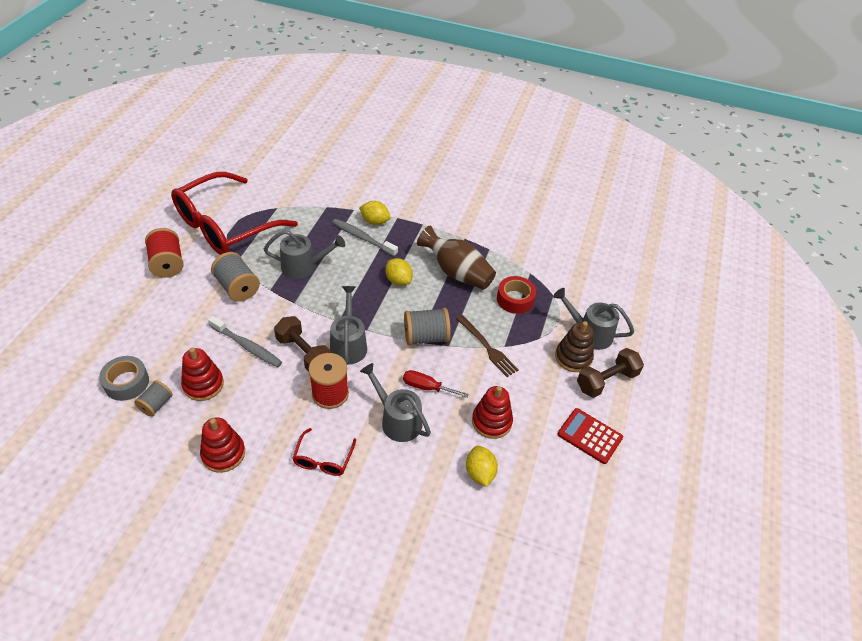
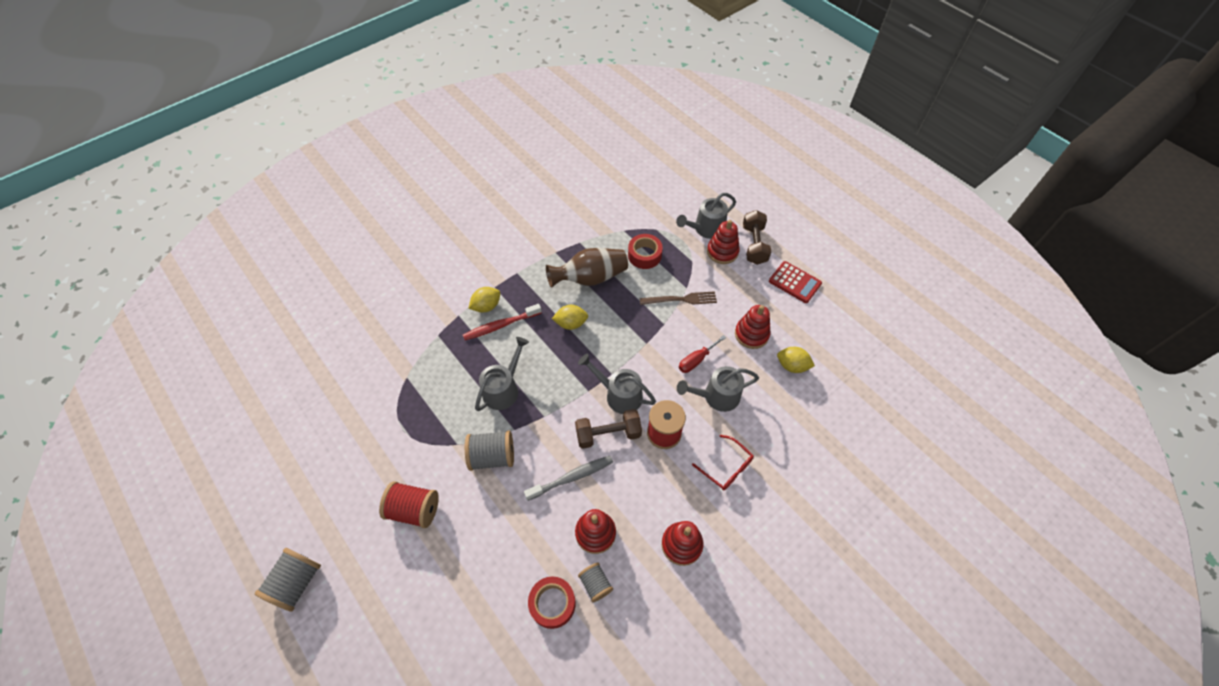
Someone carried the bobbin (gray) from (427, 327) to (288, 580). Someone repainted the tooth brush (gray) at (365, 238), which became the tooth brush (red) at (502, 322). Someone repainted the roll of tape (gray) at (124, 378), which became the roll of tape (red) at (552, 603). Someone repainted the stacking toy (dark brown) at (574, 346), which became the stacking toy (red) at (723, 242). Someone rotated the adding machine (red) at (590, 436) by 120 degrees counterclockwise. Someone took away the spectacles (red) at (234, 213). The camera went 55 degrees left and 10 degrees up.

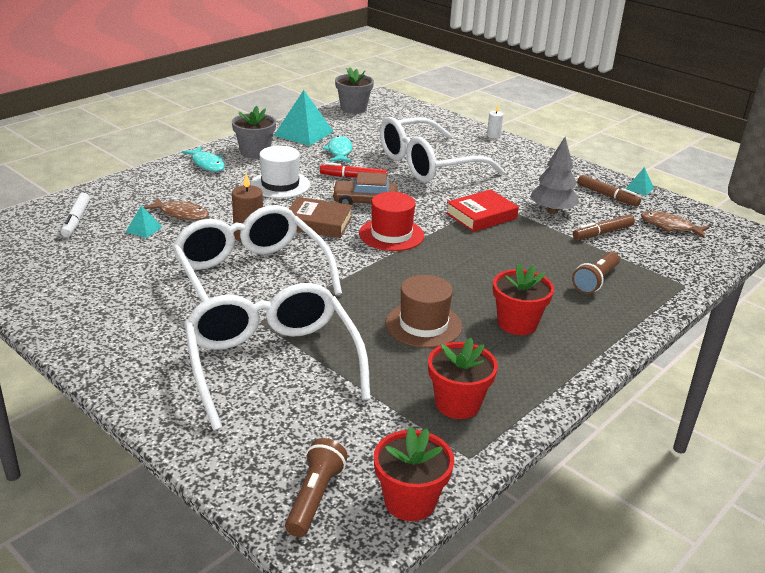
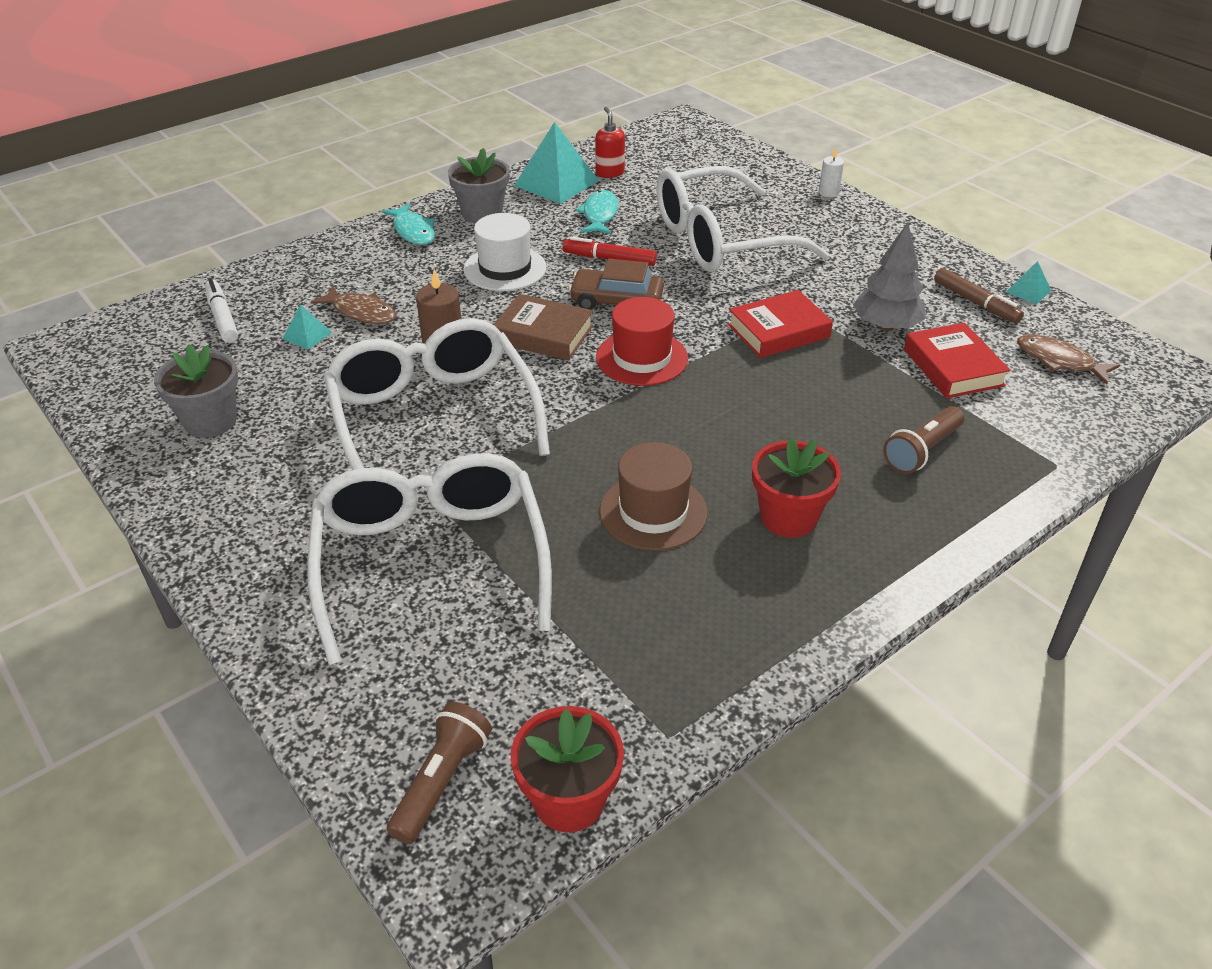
Someone carried the potted plant (gray) from (354, 90) to (196, 391). Someone rotated the marker (pure white) at (75, 215) by 150 degrees clockwise. Someone put down the soap pump (red) at (610, 142). Someone swapped the marker (dark brown) at (604, 227) for the book (red) at (957, 360). Someone took away the potted plant (red) at (463, 378). The camera went 10 degrees right and 10 degrees up.

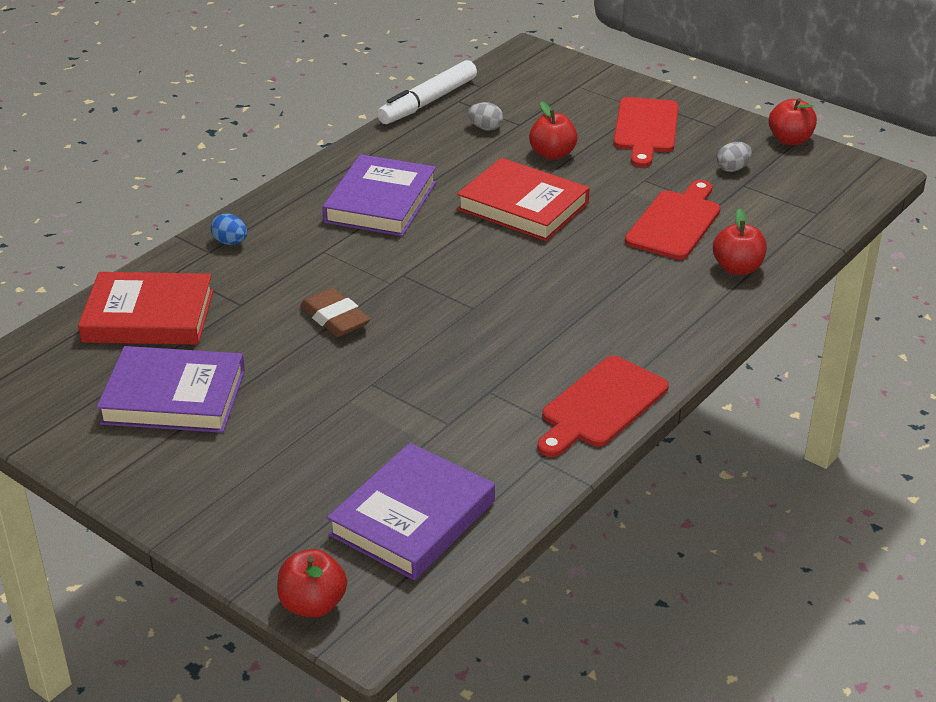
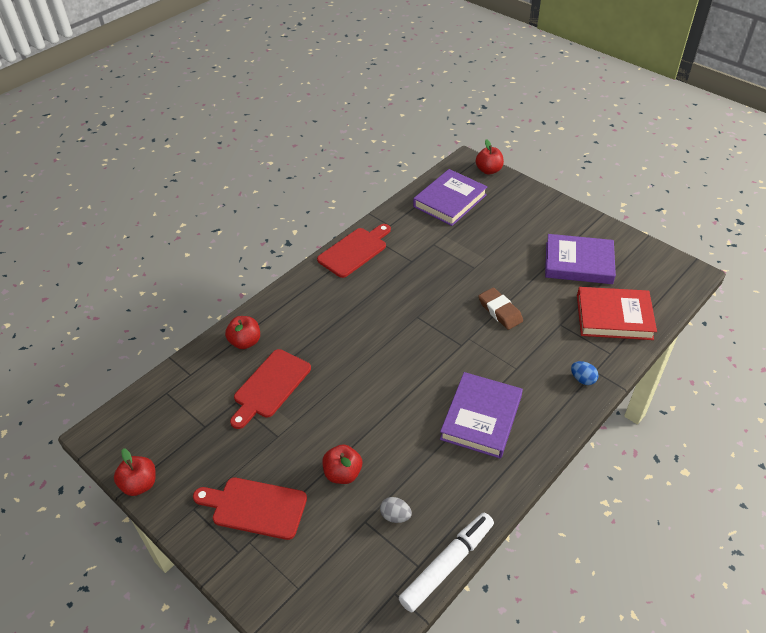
Someone rotated the chopping board (red) at (646, 132) by 90 degrees counterclockwise. Someone took away the book (red) at (523, 199). Someone took away the egg (gray) at (734, 157). The camera went 175 degrees left and 10 degrees up.

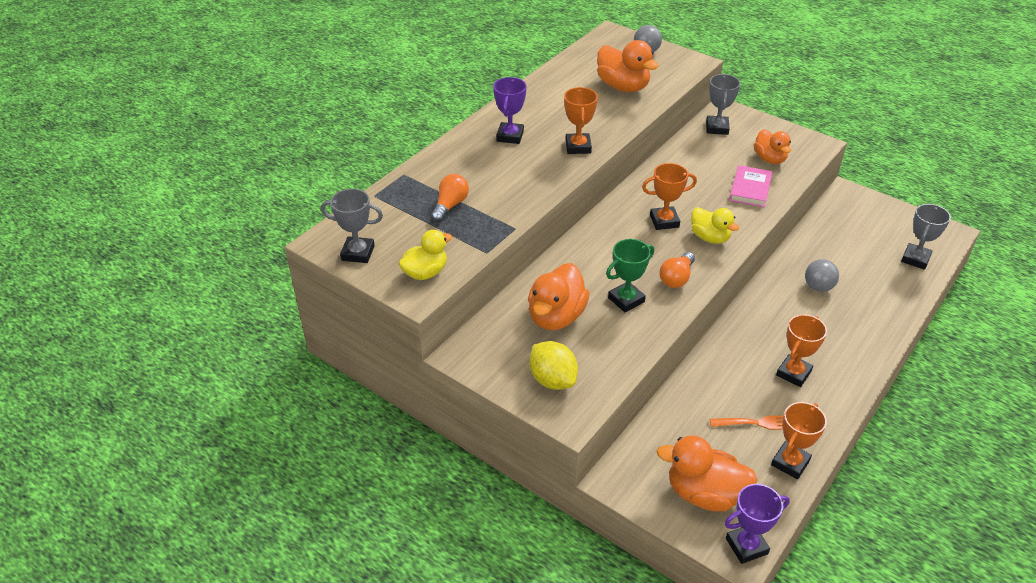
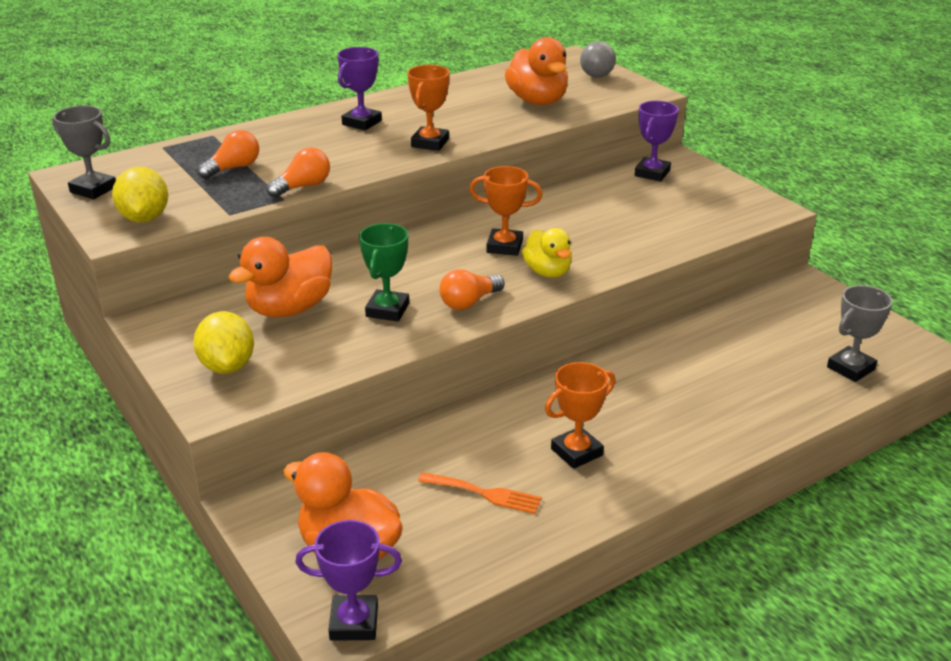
Someone swapped the rubber duck (yellow) at (425, 255) for the toy lemon (yellow) at (140, 194). Someone put down the lightbulb (bright orange) at (298, 172). Someone rotated the award cup (green) at (630, 275) by 60 degrees counterclockwise. Someone repainted the award cup (gray) at (723, 104), which became the award cup (violet) at (657, 141). Someone took away the book (rose-pink) at (751, 186). Someone took away the rubber duck (bright orange) at (772, 146). Someone took away the award cup (bright orange) at (799, 440). Someone took away the ball (gray) at (822, 275). The camera went 20 degrees right and 10 degrees down.

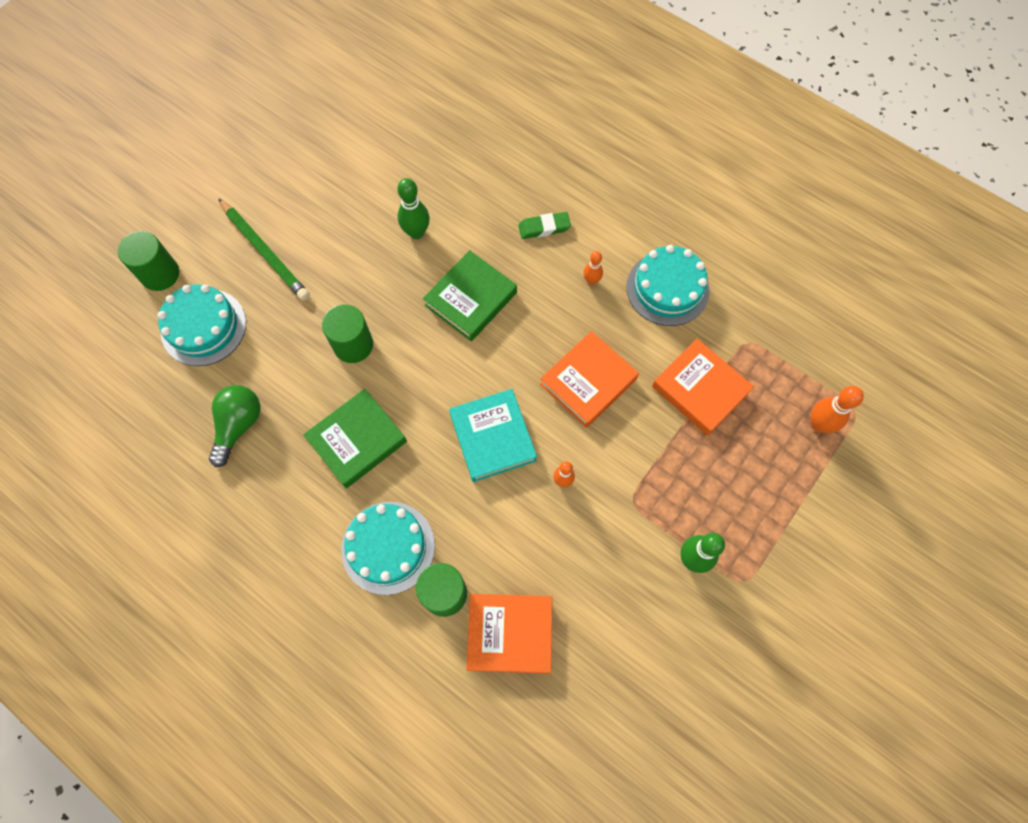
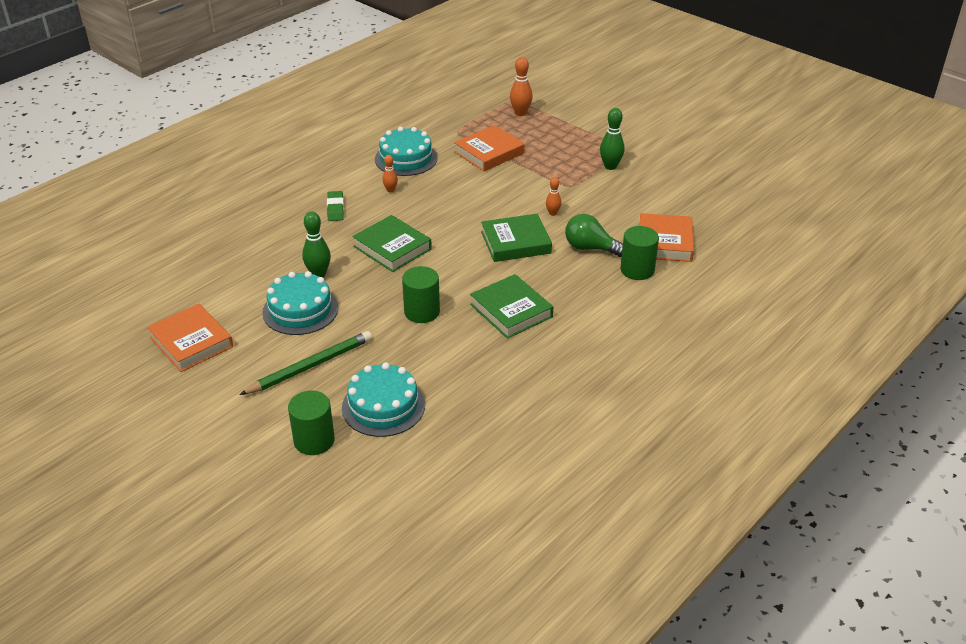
Someone carried the book (bright orange) from (589, 379) to (190, 338). Someone carried the gateau (teal) from (388, 548) to (300, 303). Someone repainted the book (teal) at (493, 435), which became the book (green) at (516, 238). Someone carried the lightbulb (green) from (234, 426) to (594, 235). The camera went 85 degrees left and 30 degrees down.

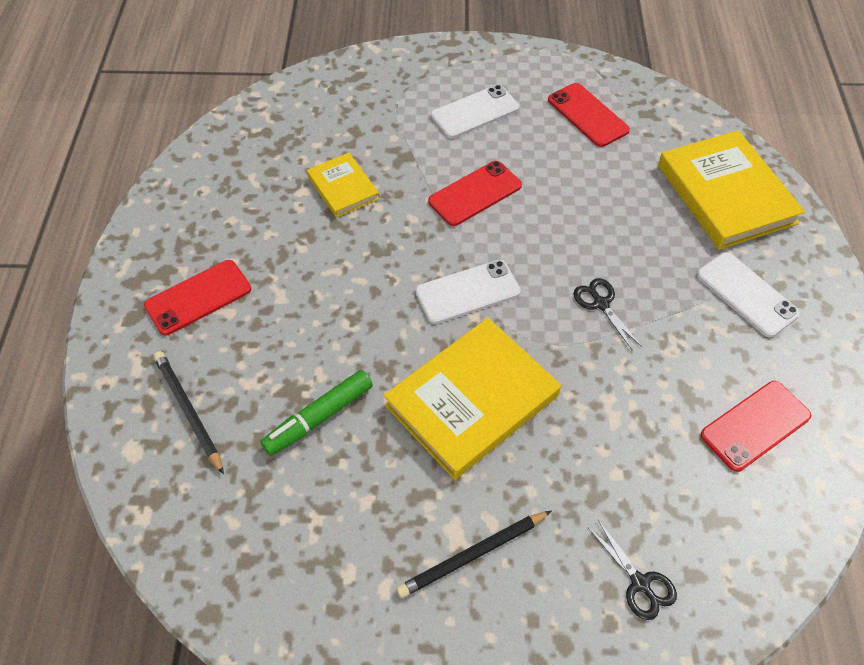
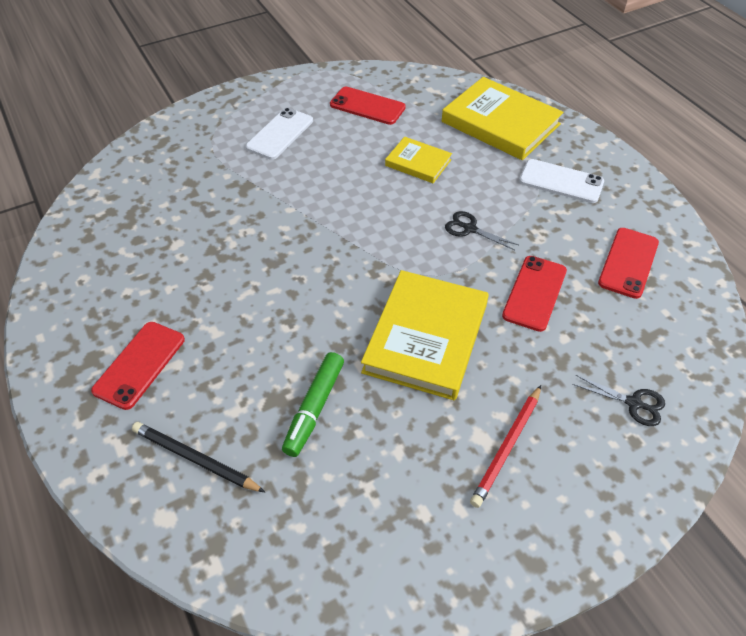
Someone carried the book (yellow) from (343, 185) to (418, 160). Someone repainted the lead pencil (jet-black) at (473, 554), which became the lead pencil (red) at (505, 446). Someone carried the phone (red) from (475, 193) to (534, 294). Someone took away the phone (pure white) at (468, 292). The camera went 30 degrees left and 5 degrees down.

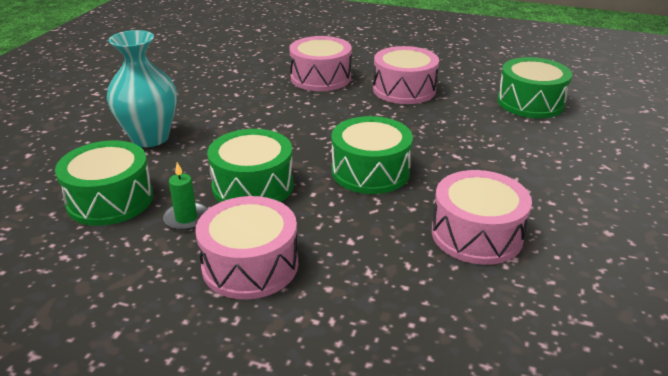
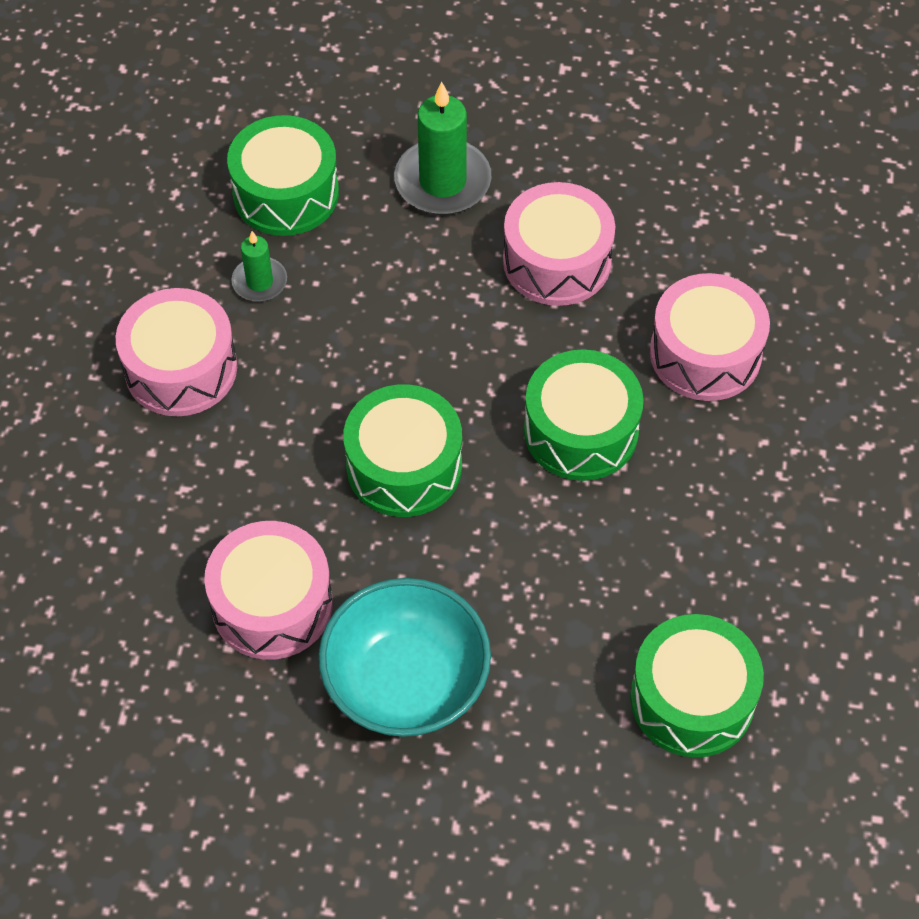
Someone put down the bowl (teal) at (404, 657). Someone swapped the flower vase (teal) at (142, 88) for the pillar candle (green) at (442, 148). Someone carried the drum (rose-pink) from (406, 75) to (559, 244). Someone carried the drum (green) from (250, 165) to (584, 415). The camera went 80 degrees right and 25 degrees up.

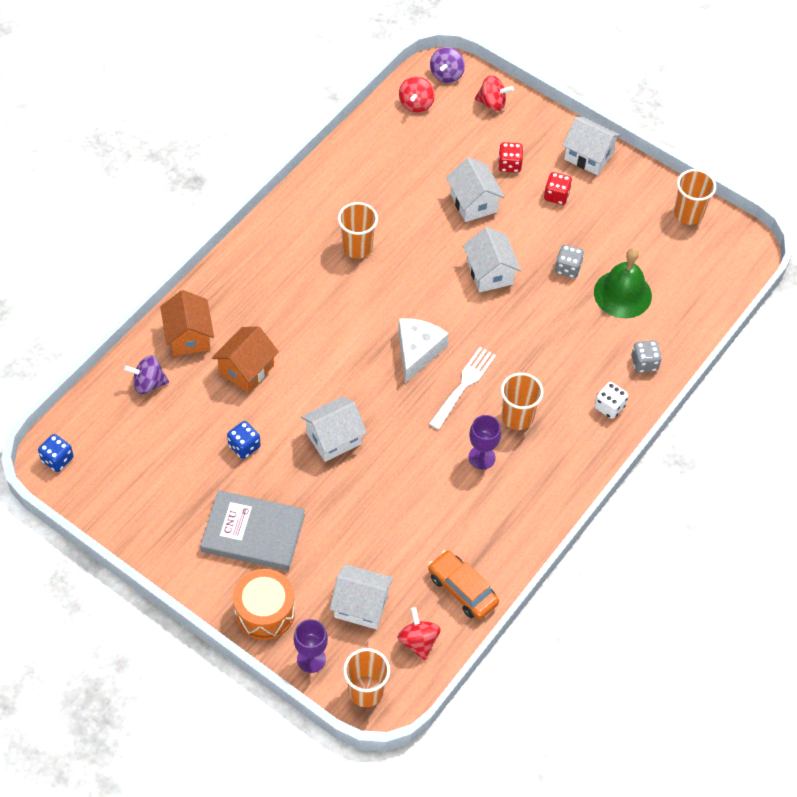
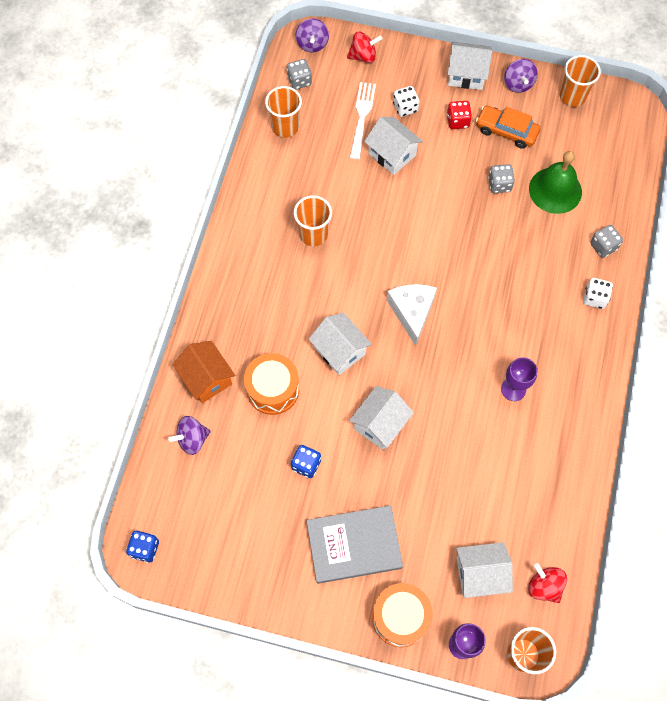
Someone swapped the house (bright orange) at (245, 359) for the drum (bright orange) at (271, 384). Someone carried the cup (bright orange) from (522, 401) to (283, 112). Someone swapped the toy top (red) at (417, 94) for the game die (gray) at (299, 74). Someone carried the house (pure white) from (492, 259) to (340, 344). Someone carried the dinner fork (pure white) from (462, 388) to (363, 120). Someone repainted the game die (red) at (510, 157), which became the game die (pure white) at (406, 101). Someone carried the car (bright orange) from (463, 585) to (508, 127). Someone put down the toy top (violet) at (521, 76). The camera went 20 degrees left and 10 degrees up.

